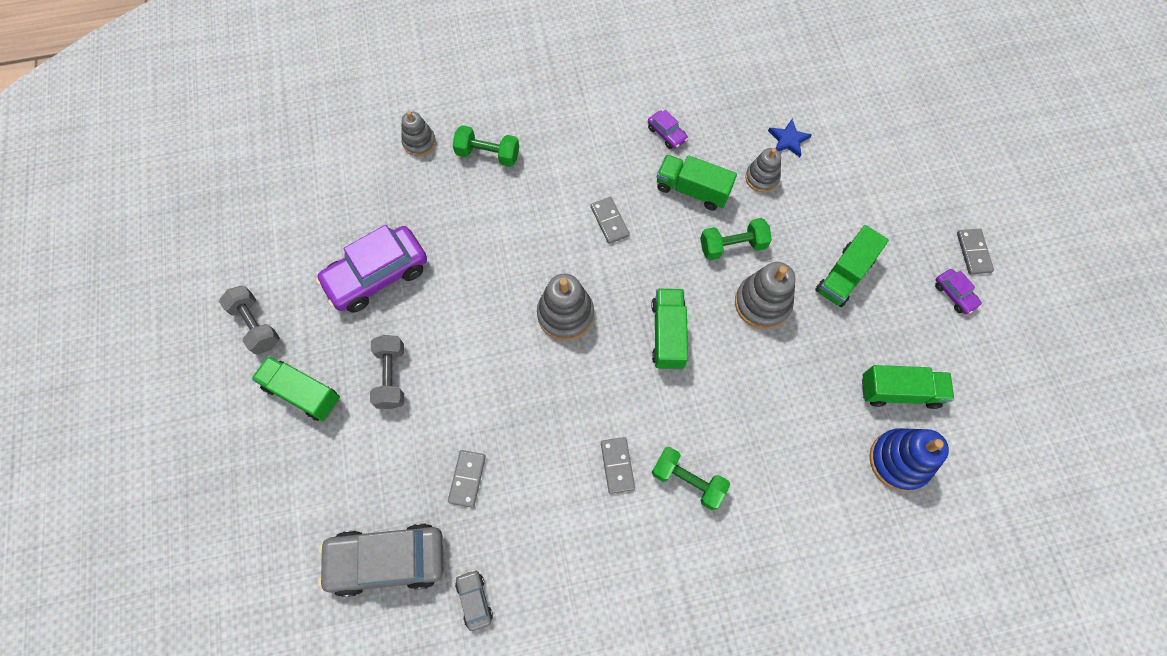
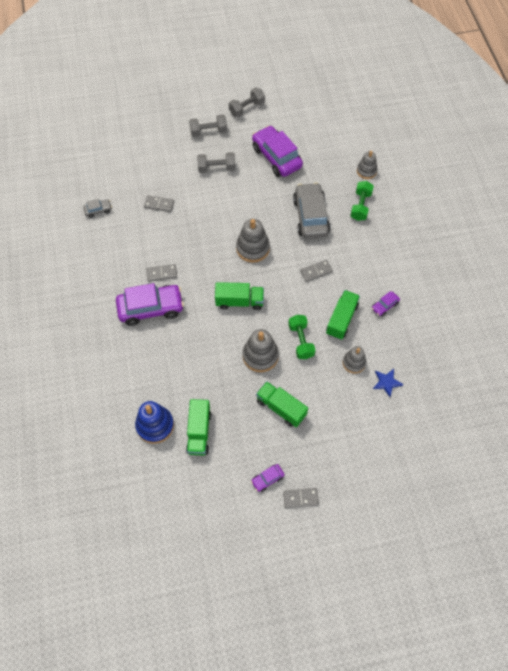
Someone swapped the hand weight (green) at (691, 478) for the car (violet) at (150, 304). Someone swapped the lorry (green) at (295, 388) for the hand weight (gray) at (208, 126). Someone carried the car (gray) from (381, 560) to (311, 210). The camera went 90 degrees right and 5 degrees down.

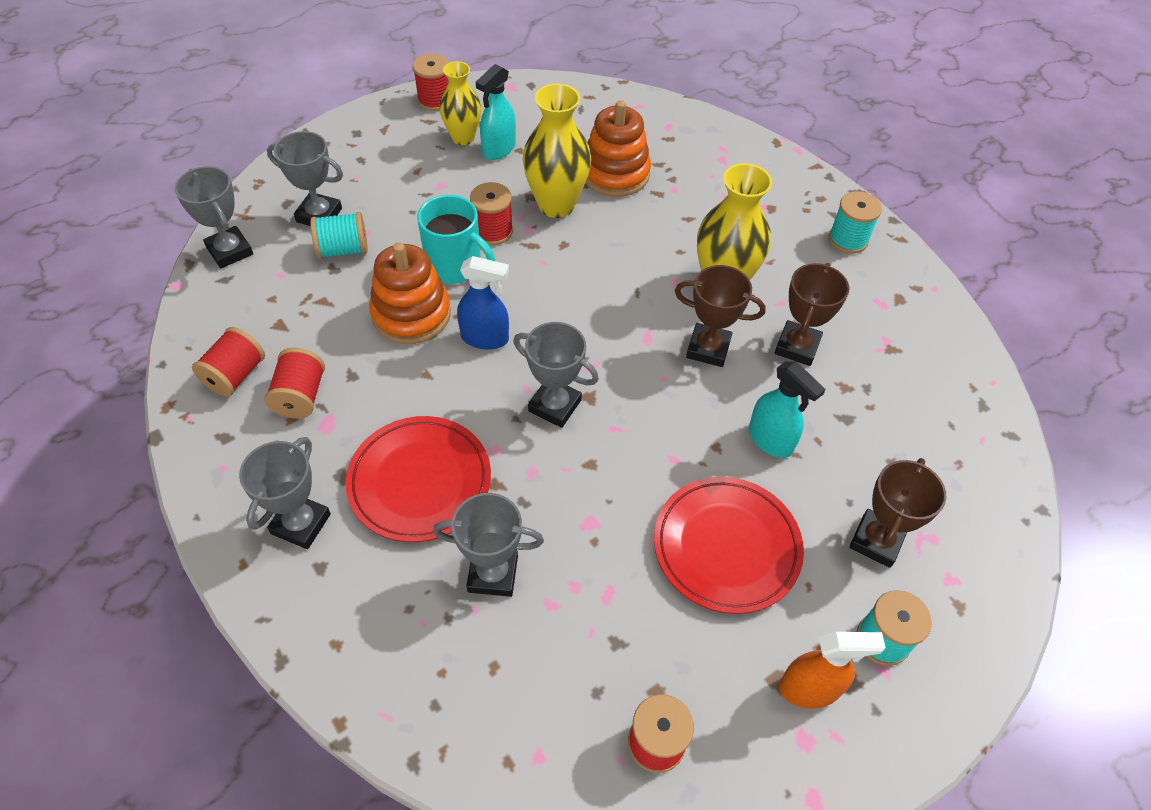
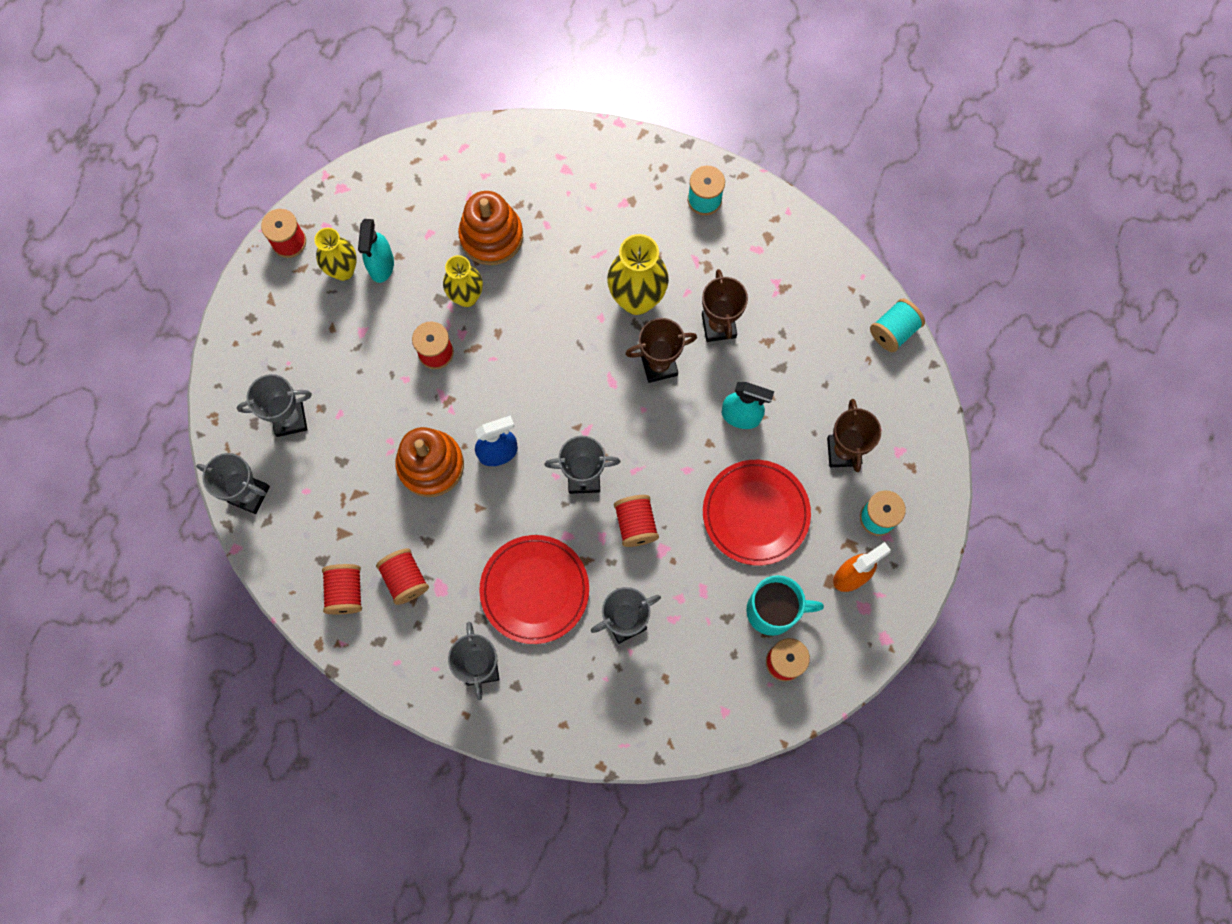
Someone scaled the flower vase (yellow) at (557, 150) by 0.66. Someone put down the bobbin (red) at (636, 521). Someone carried the tea mug (teal) from (456, 239) to (785, 605). Someone carried the bobbin (teal) from (339, 235) to (897, 325). The camera went 30 degrees left and 20 degrees up.

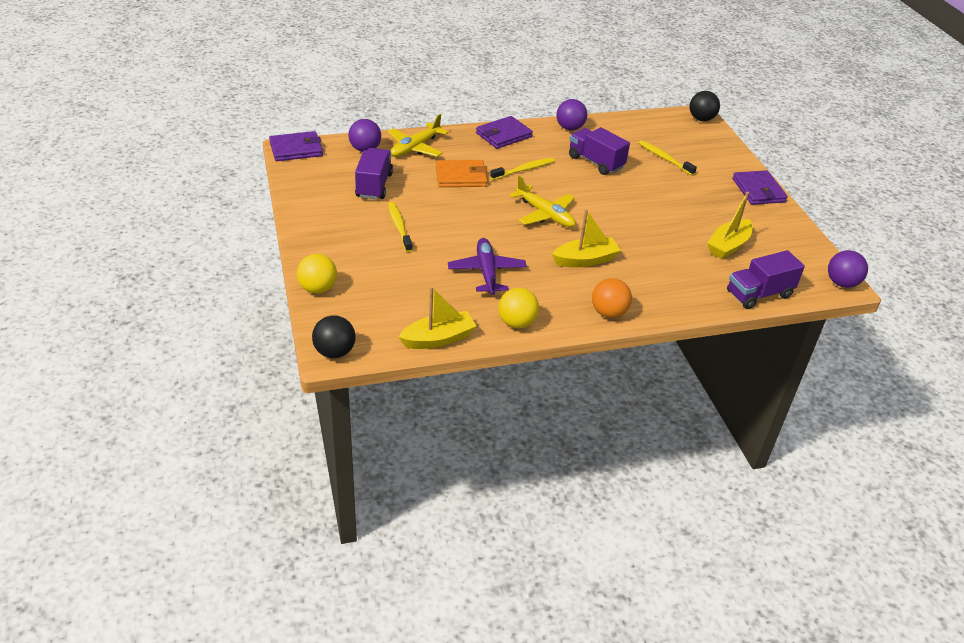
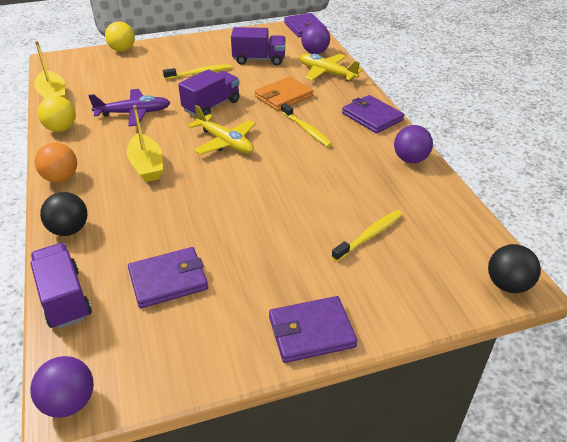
Someone carried the ball (jet-black) from (334, 336) to (63, 214). Someone swapped the sailboat (yellow) at (730, 225) for the wallet (violet) at (168, 277). Someone carried the lorry (violet) from (599, 151) to (209, 93). Someone rotated the toy plane (yellow) at (542, 201) by 90 degrees counterclockwise. Someone rotated the wallet (bright orange) at (461, 173) by 60 degrees clockwise. The camera went 90 degrees right and 0 degrees up.

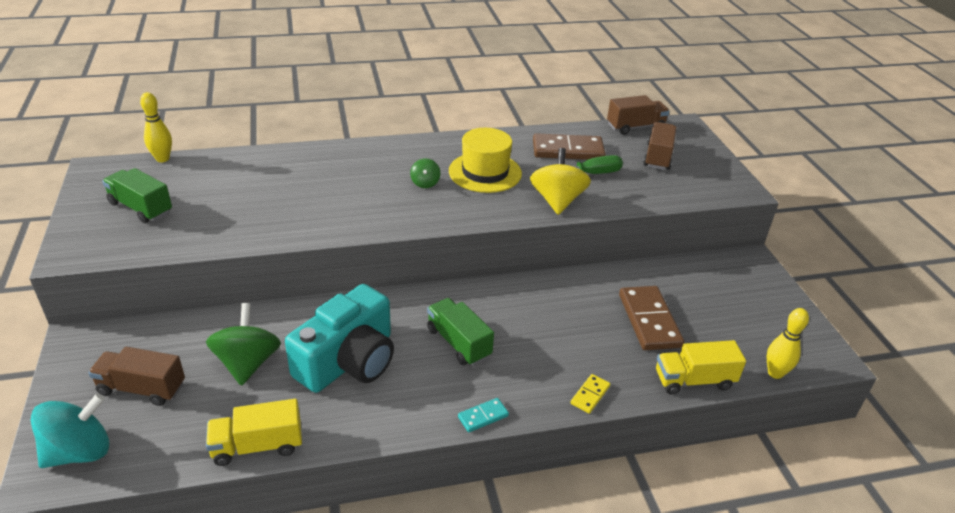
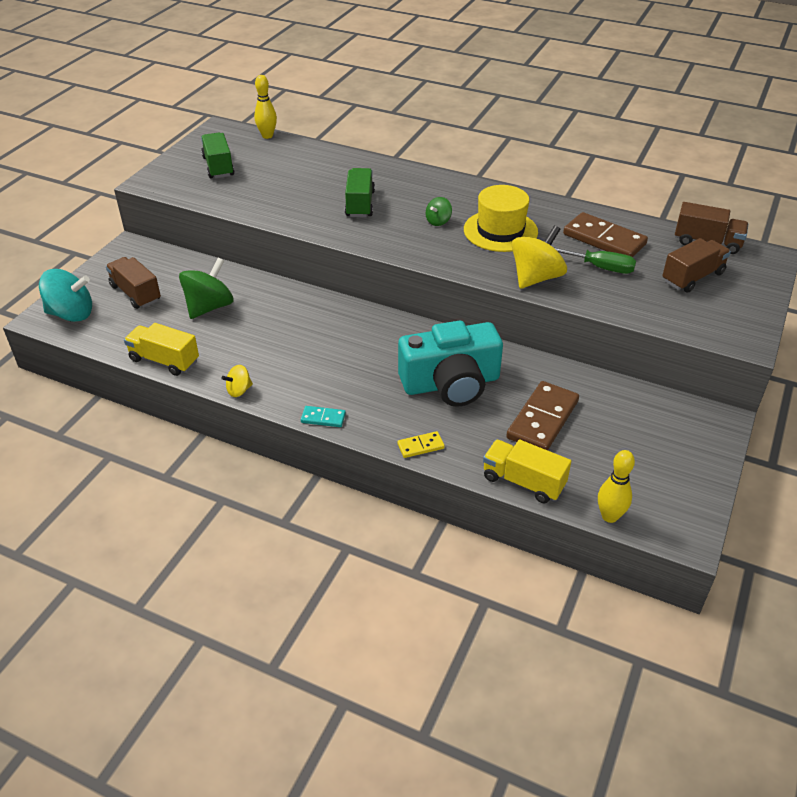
Someone put down the toy top (yellow) at (237, 381). Someone carried the lorry (green) from (460, 332) to (360, 192). Someone carried the camera (teal) from (339, 338) to (450, 364). The camera went 40 degrees right and 5 degrees up.

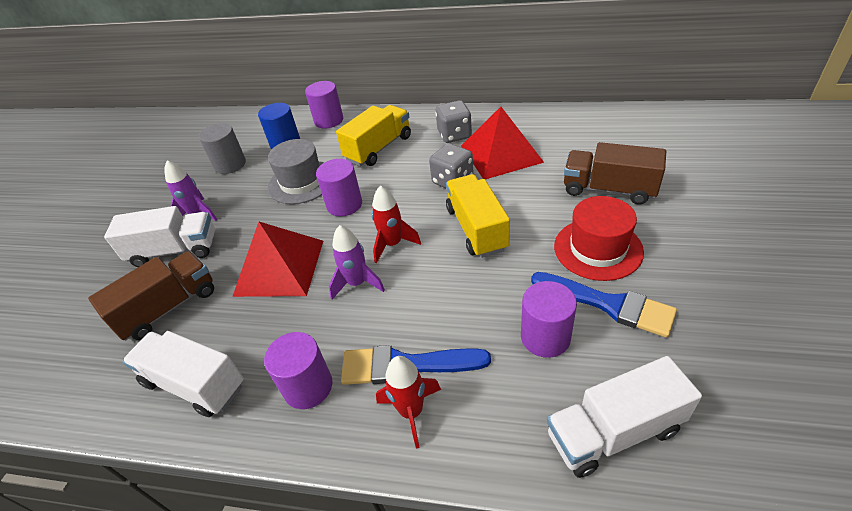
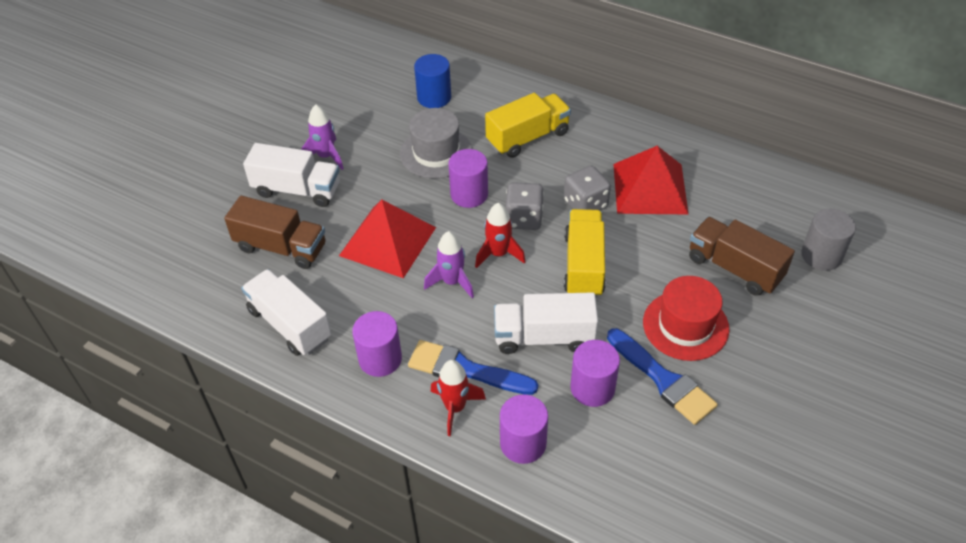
Someone rotated the lorry (dark brown) at (151, 296) by 45 degrees clockwise. Someone carried the lorry (pure white) from (624, 417) to (546, 323). Someone carried the cylinder shape (violet) from (324, 105) to (524, 429). Someone carried the game die (gray) from (453, 121) to (524, 206). Someone carried the cylinder shape (gray) from (222, 148) to (828, 240). The camera went 15 degrees right and 5 degrees up.

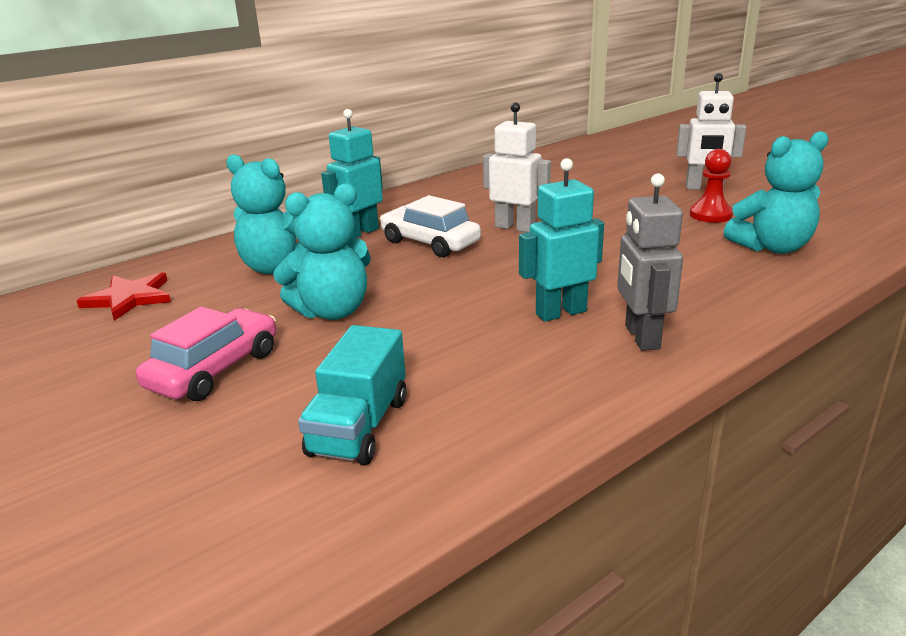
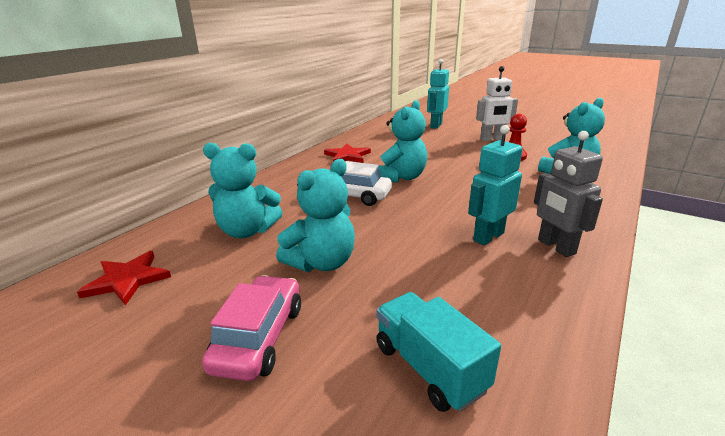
Someone put down the five-pointed star (red) at (347, 153). Someone rotated the lorry (teal) at (352, 395) by 150 degrees clockwise. Someone swapped the robot figure (pure white) at (517, 167) for the teddy (teal) at (402, 141). Someone carried the robot figure (teal) from (352, 174) to (438, 94). The camera went 20 degrees left and 0 degrees up.

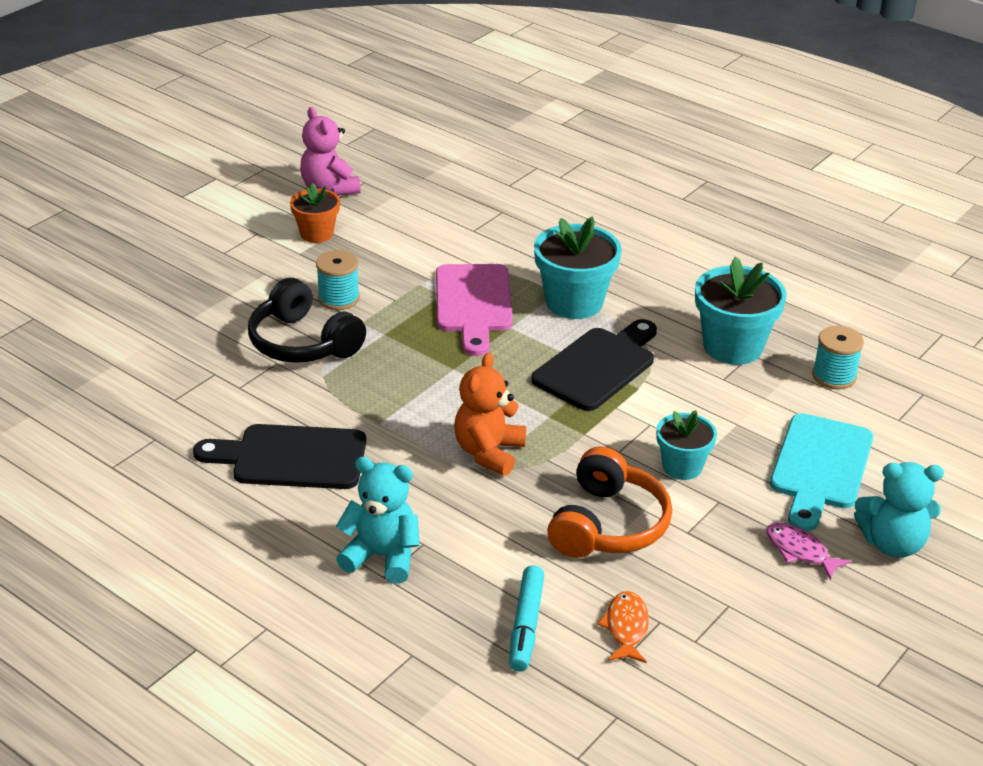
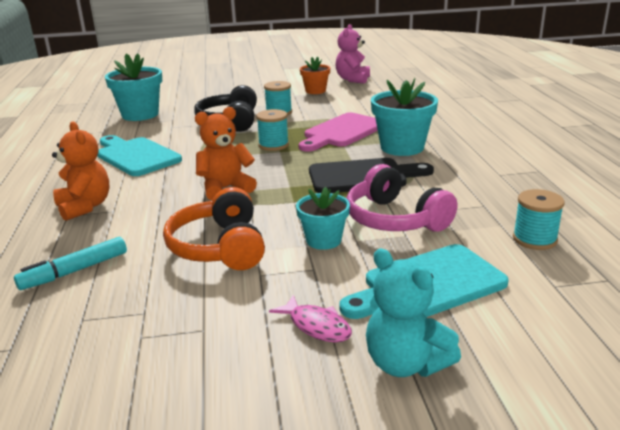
Someone repainted the teddy (teal) at (378, 520), which became the teddy (bright orange) at (81, 171). Someone repainted the chopping board (jet-black) at (279, 456), which became the chopping board (teal) at (139, 155). Someone carried the potted plant (teal) from (741, 311) to (133, 87). Someone rotated the over-ear headphones (bright orange) at (609, 502) by 105 degrees clockwise. Someone put down the bobbin (teal) at (272, 130). Someone rotated the fish figure (rose-pink) at (808, 551) by 135 degrees clockwise. Someone put down the over-ear headphones (rose-pink) at (401, 198). Someone took away the fish figure (bright orange) at (623, 627). The camera went 45 degrees right and 10 degrees down.

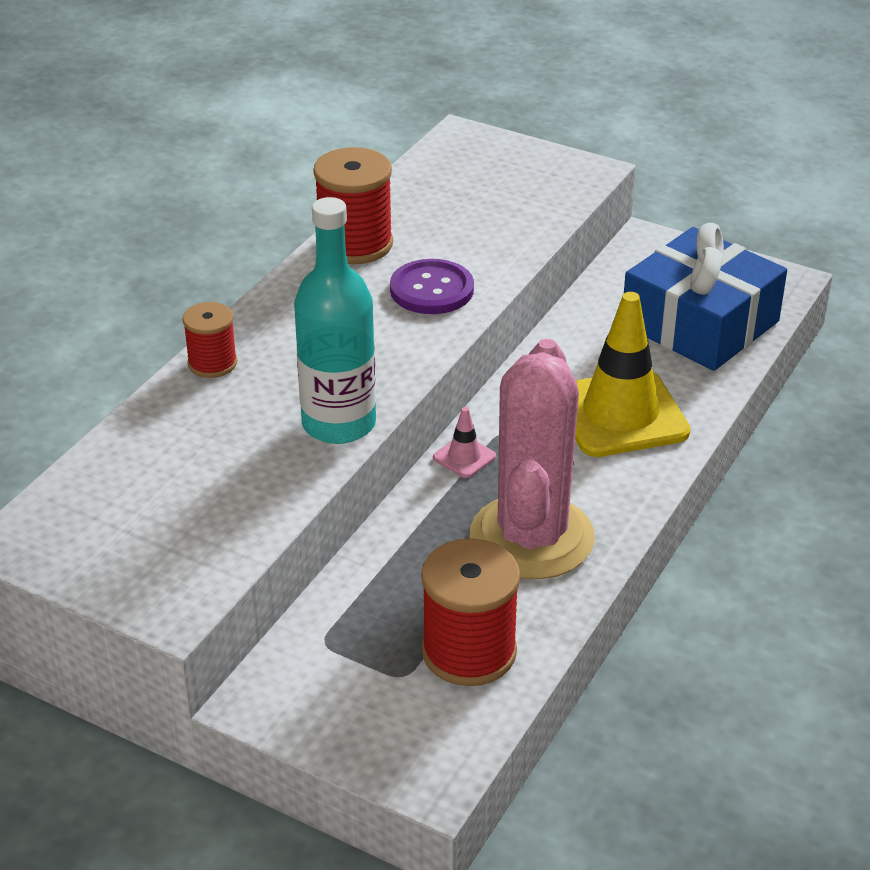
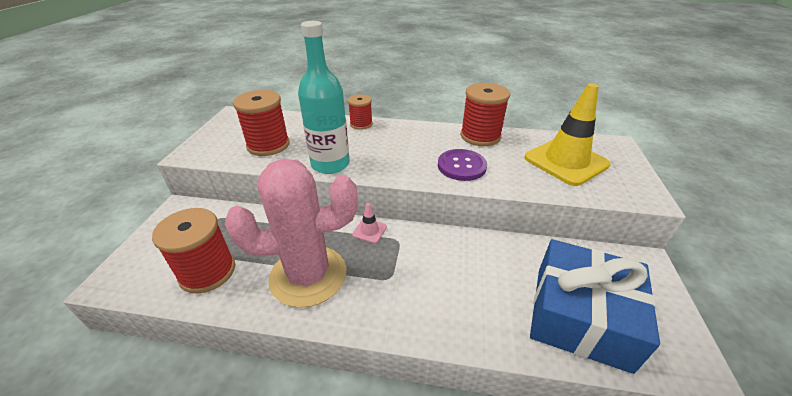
Someone put down the bobbin (red) at (261, 123). Someone carried the road cone (yellow) from (632, 374) to (567, 134). The camera went 70 degrees right and 0 degrees up.

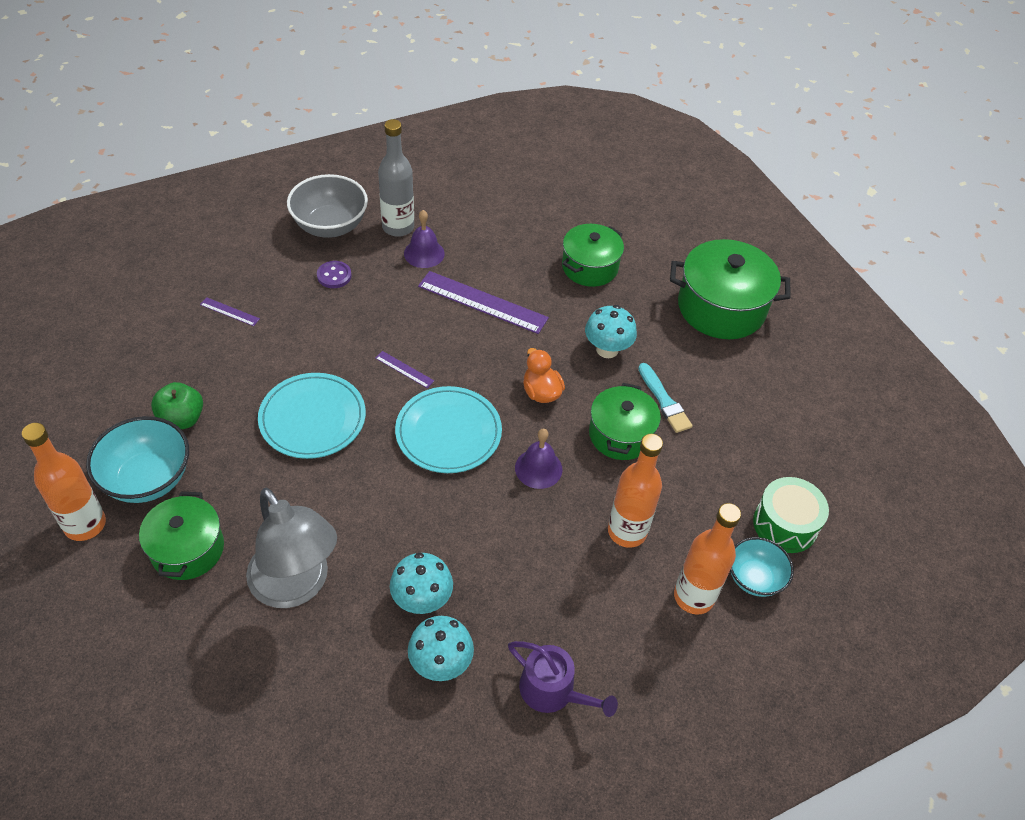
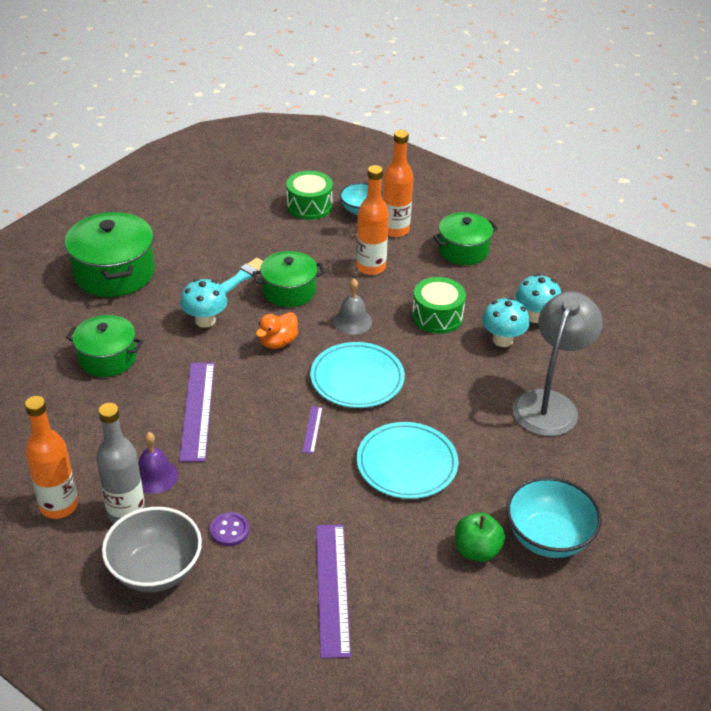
Someone carried the drink bottle (bright orange) from (64, 482) to (51, 457). Someone scaled the ruler (violet) at (230, 311) by 2.18. Someone repainted the bell (violet) at (538, 459), which became the bell (gray) at (352, 307). Someone put down the drum (green) at (439, 305). Someone carried the stockpot (green) from (181, 535) to (465, 238). Someone took away the watering pot (violet) at (563, 679). The camera went 115 degrees left and 10 degrees down.

